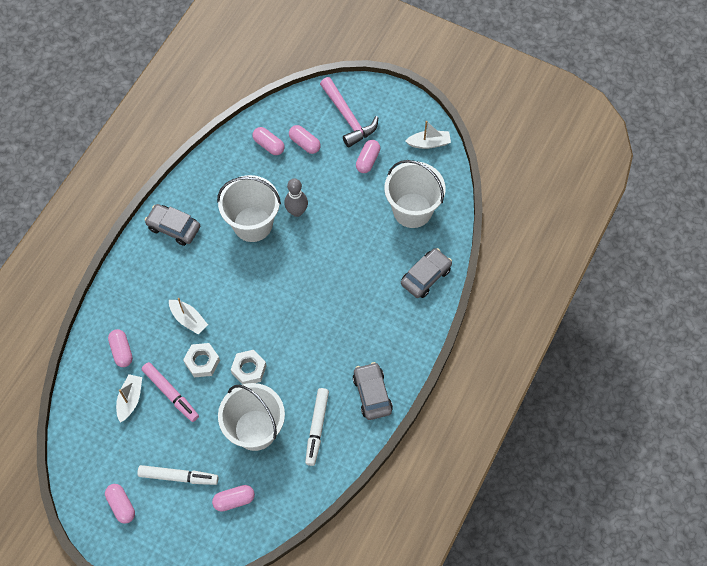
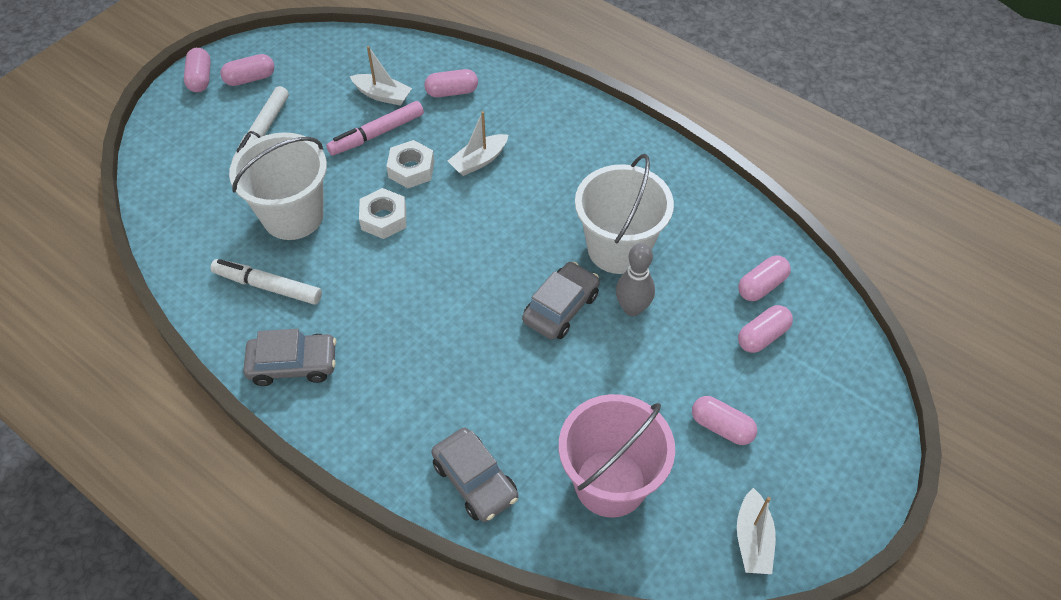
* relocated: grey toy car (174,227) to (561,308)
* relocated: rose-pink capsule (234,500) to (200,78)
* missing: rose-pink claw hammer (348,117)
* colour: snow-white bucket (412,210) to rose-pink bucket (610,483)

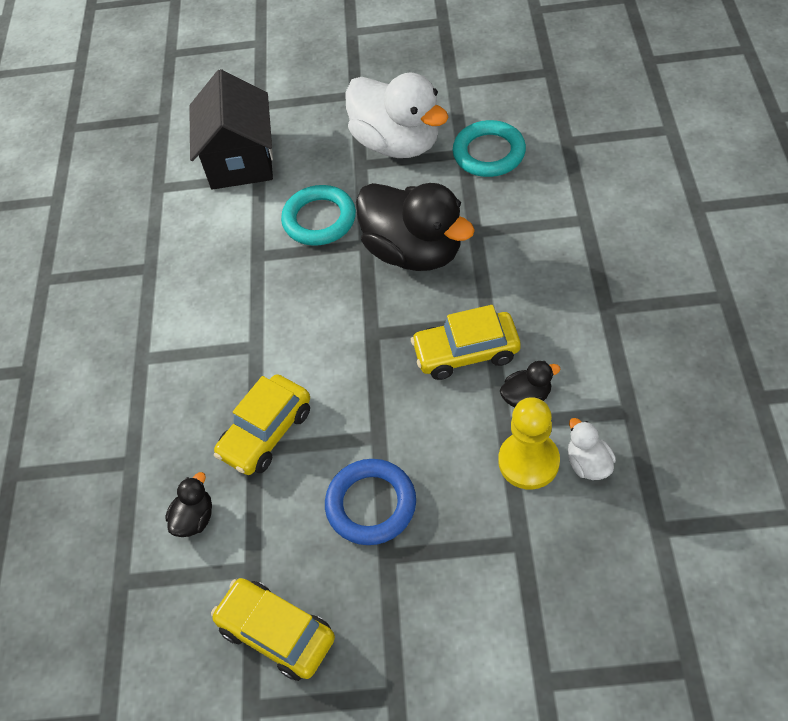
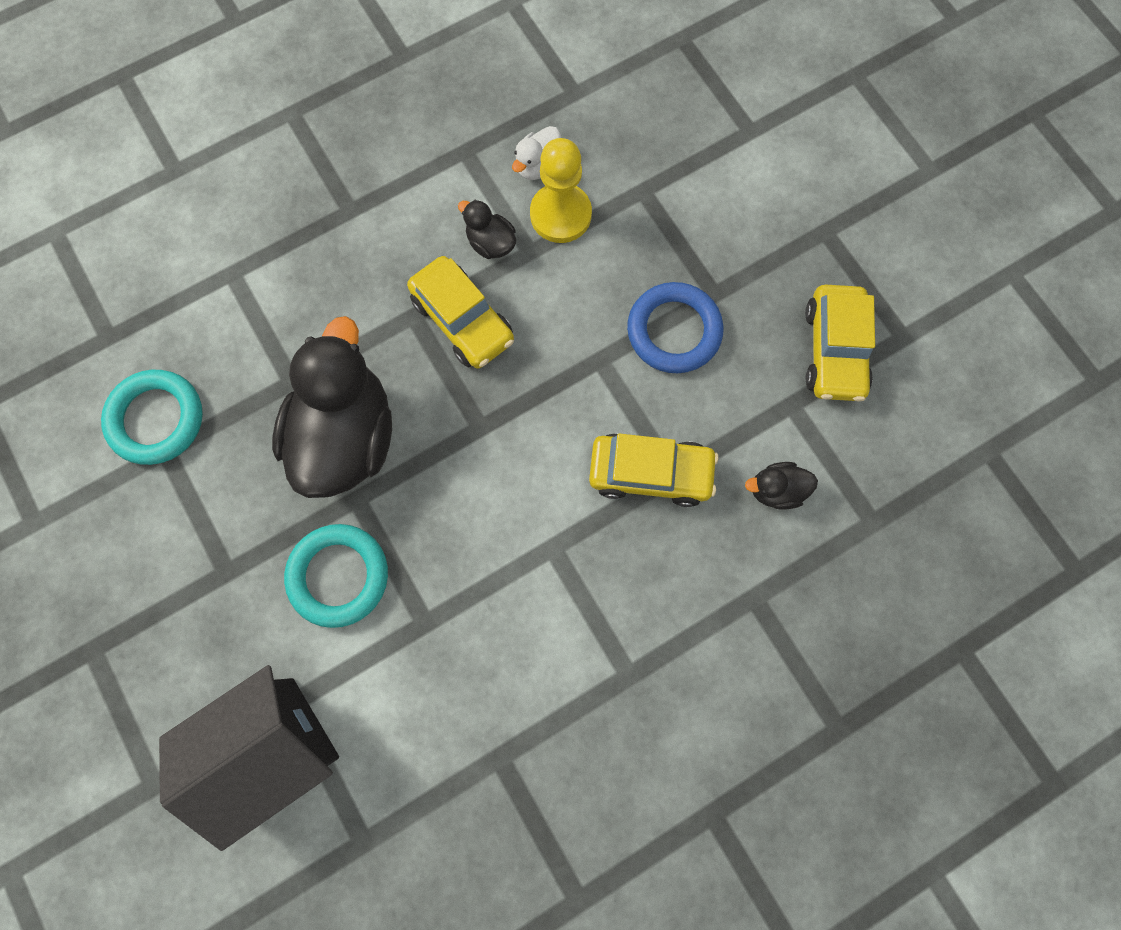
* missing: snow-white toy duck (397,143)

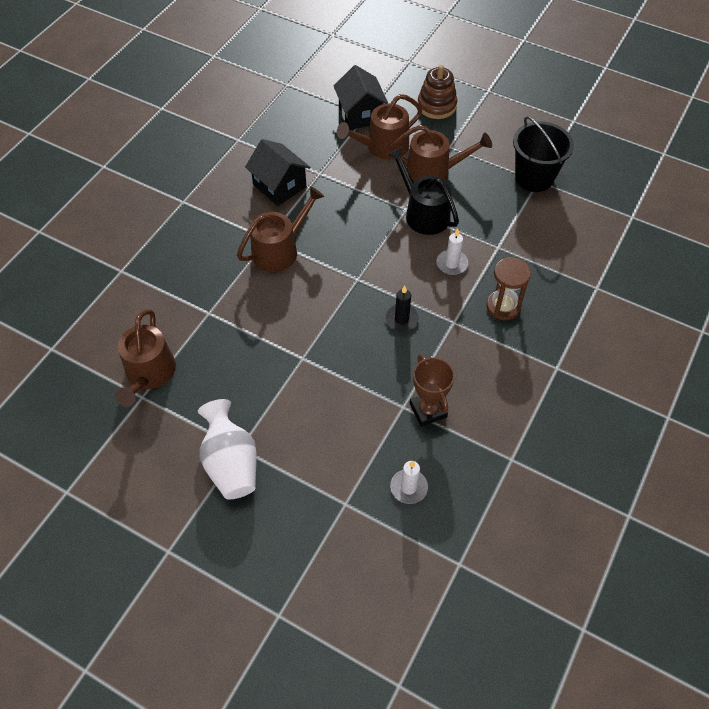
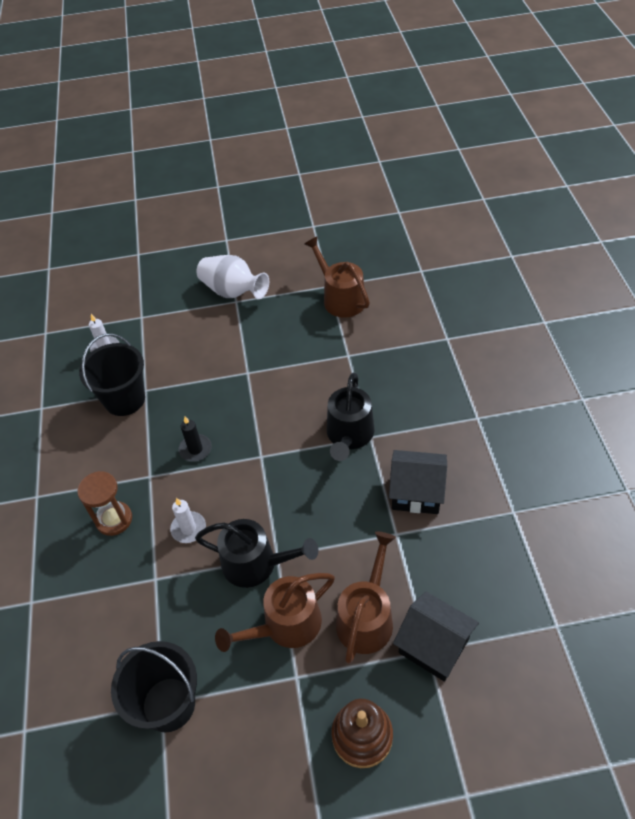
* colour: brown sprinkling can (279,250) to black sprinkling can (349,435)
* exchanged: brown trophy (428,410) to black bucket (124,399)

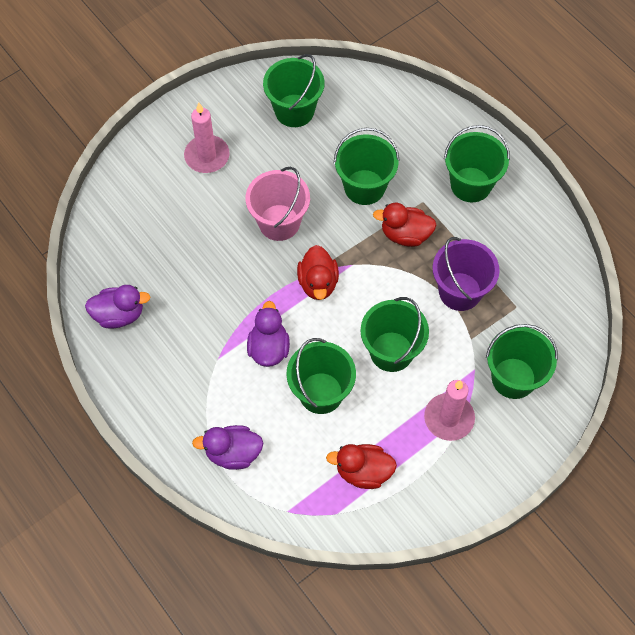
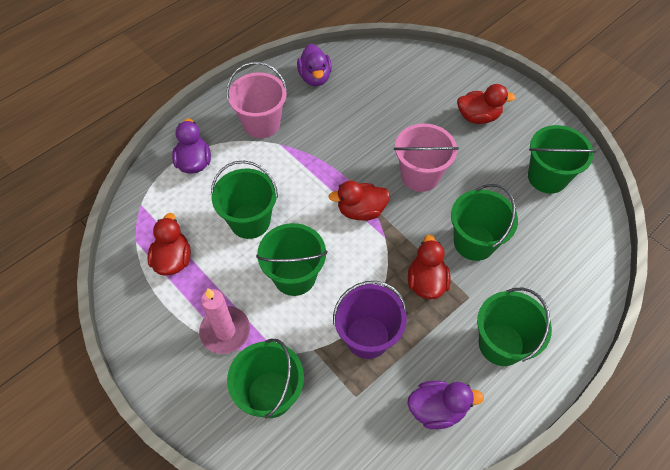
* exchanged: rose-pink candle (207,156) to red toy duck (478,117)
* relocated: royal purple toy duck (269,348) to (437,409)
* appeared: rose-pink bucket (261,124)

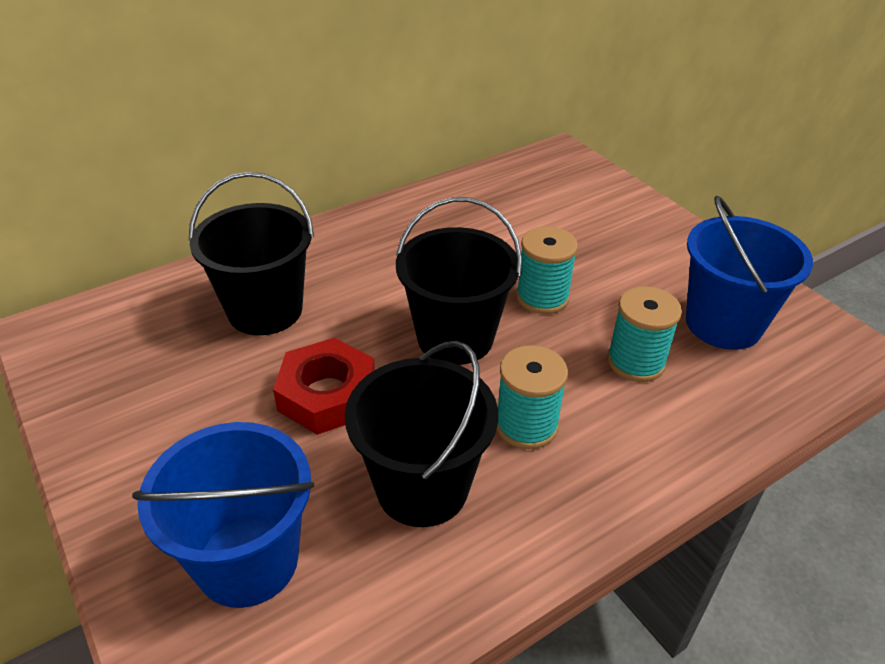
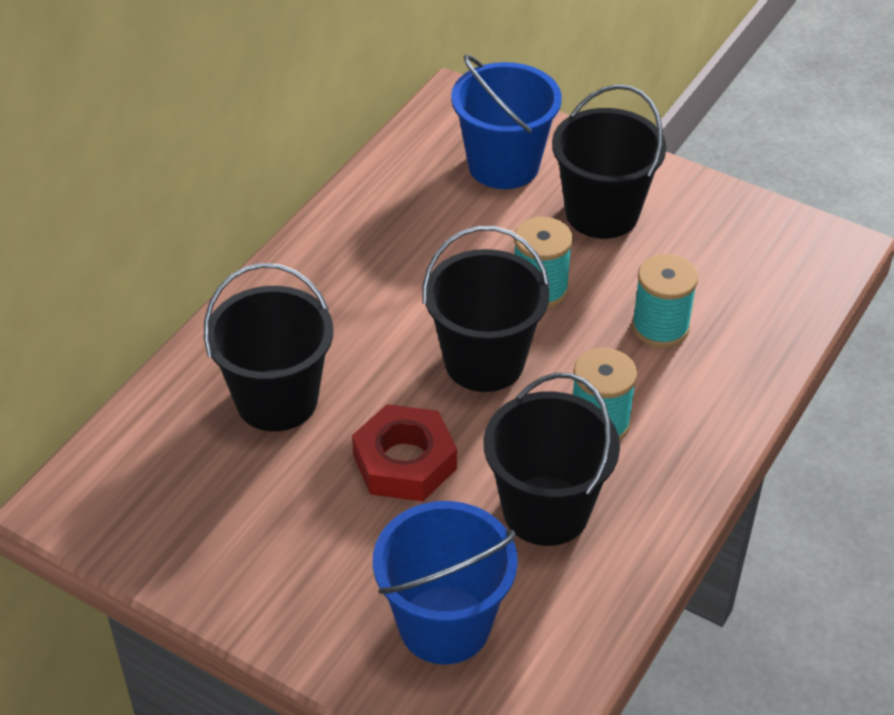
* relocated: royal blue bucket (723,324) to (503,165)
* appeared: black bucket (602,213)

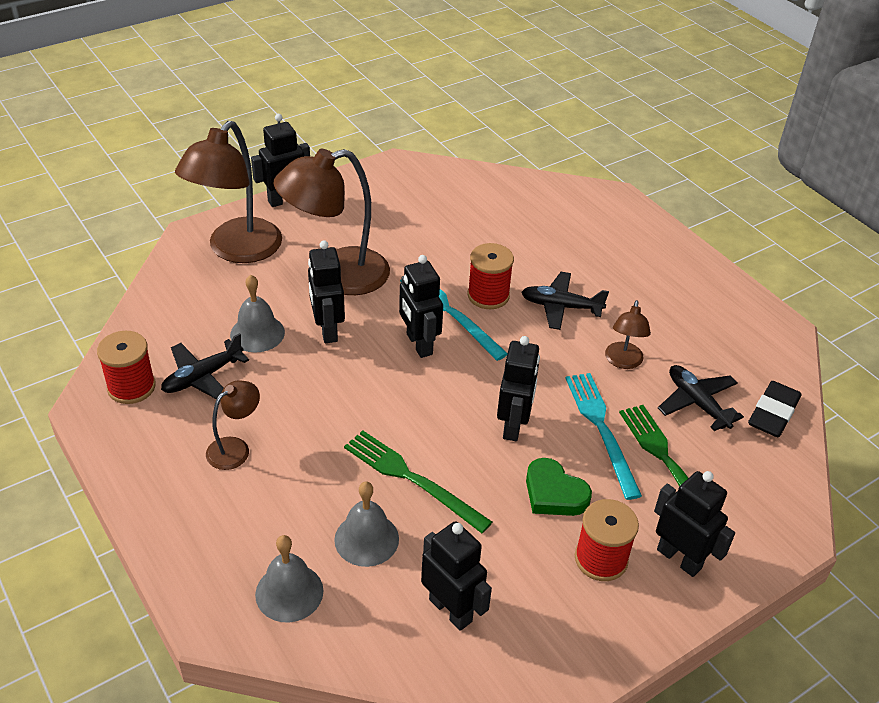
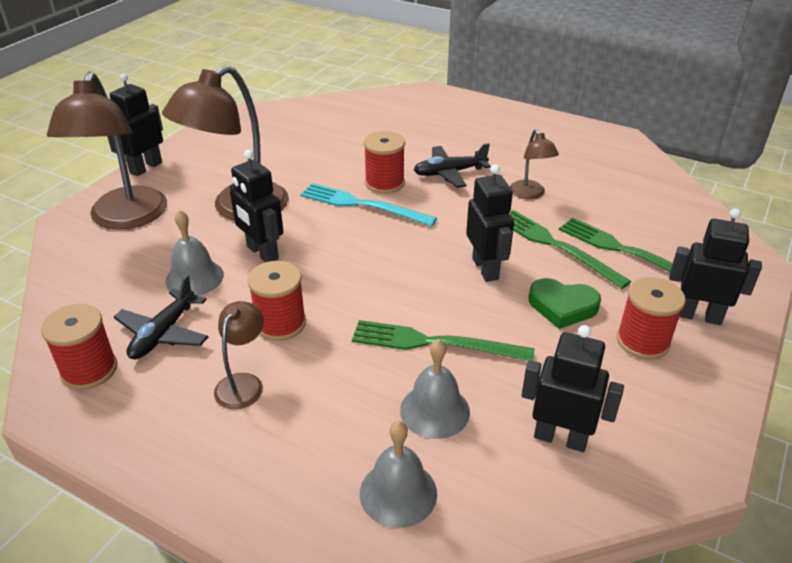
* missing: black robot (419,344)
* colour: turquoise table fork (601,429) to emerald table fork (556,246)
* missing: black plane (697,403)
* missing: black pencil eraser (773,413)
* appeared: red spool (280,323)

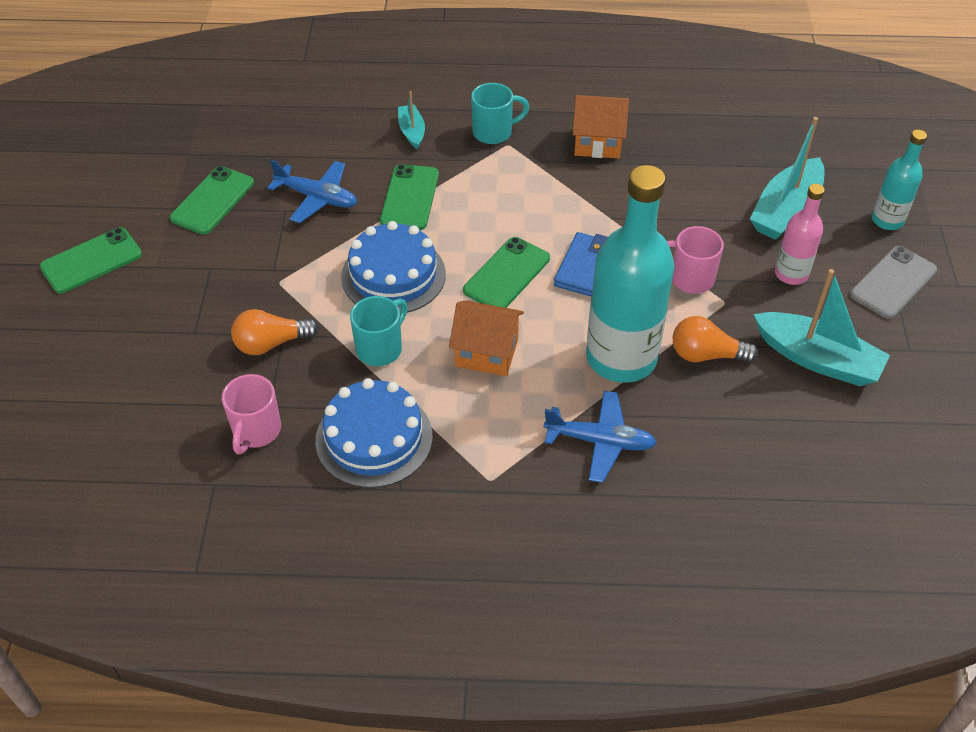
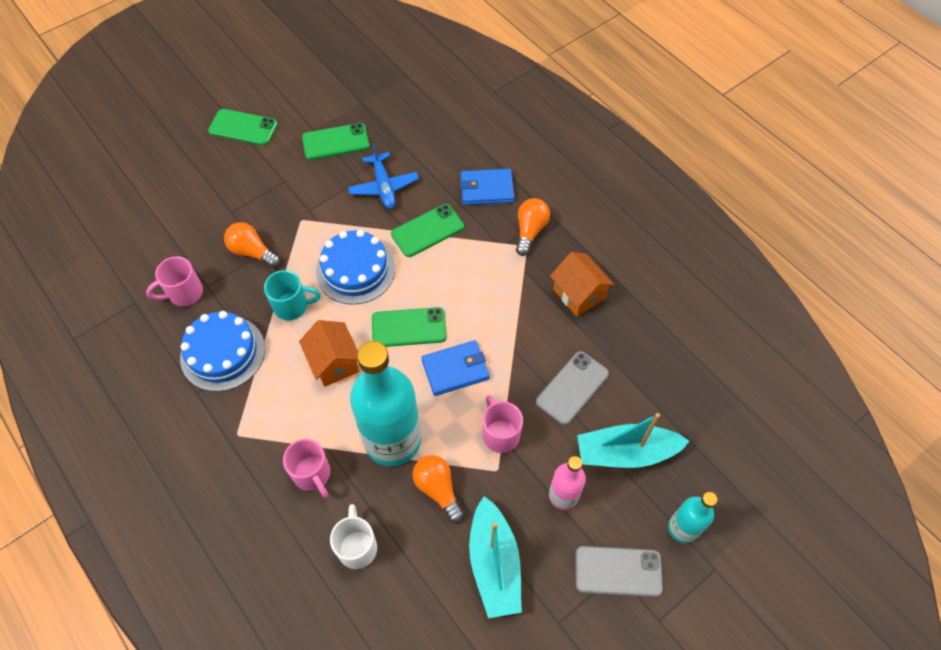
* exchanged: turquoise sailboat (412,132) to royal blue card wallet (486,189)
* exchanged: turquoise mug (494,132) to bright orange bulb (530,231)
* exchanged: royal blue plane (600,441) to rose-pink mug (312,475)
* appeared: snow-white mug (357,547)
* appeared: grey phone (572,388)

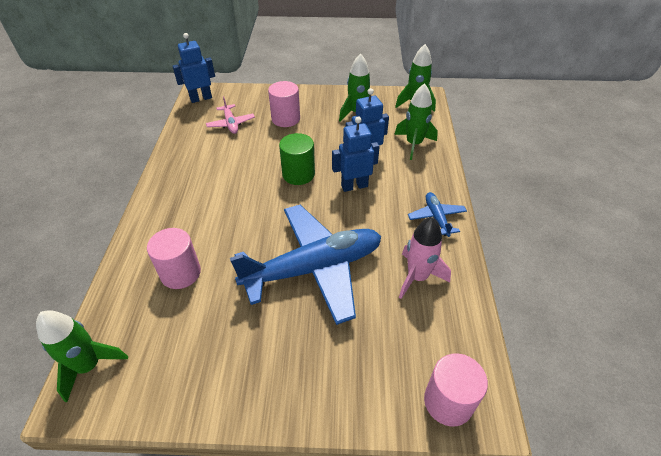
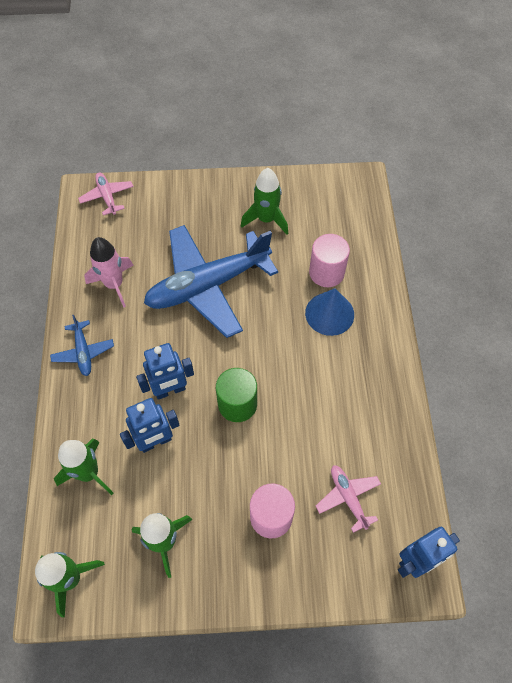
* relocated: emerald rocket (89,366) to (266,219)
* exchanged: rose-pink cylinder shape (448,401) to rose-pink plane (107,197)
* appeared: royal blue solid cone (329,313)

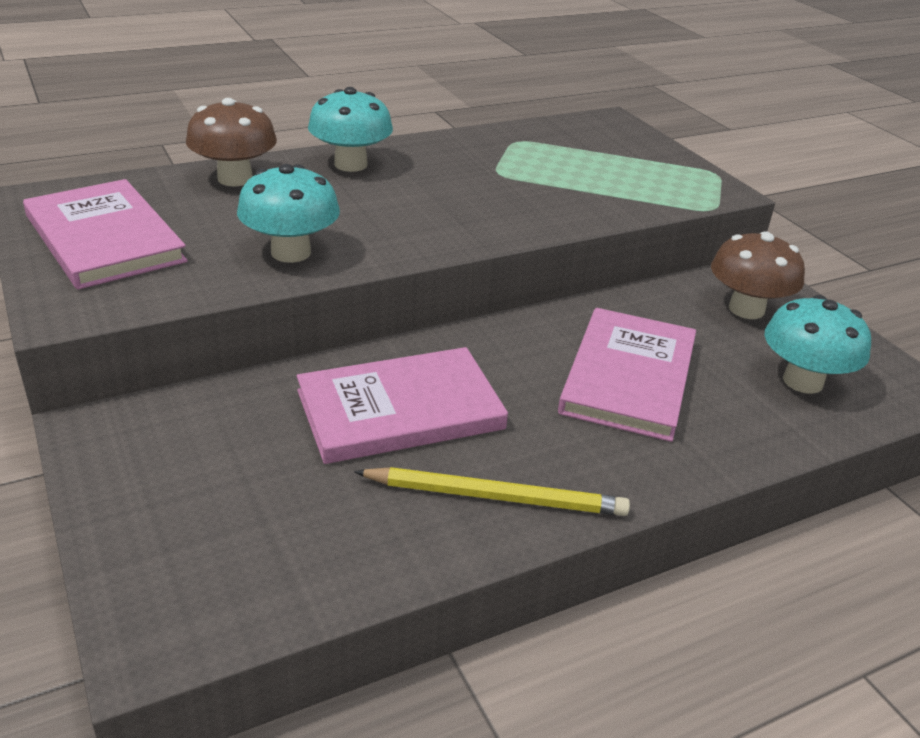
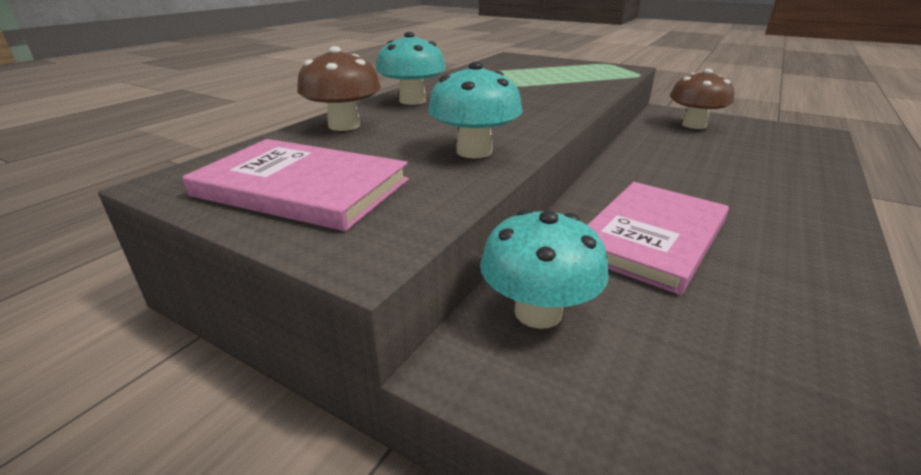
* missing: yellow pencil (496,496)
* missing: rose-pink hardcover (629,377)
* relocated: turquoise mushroom (803,381) to (538,312)

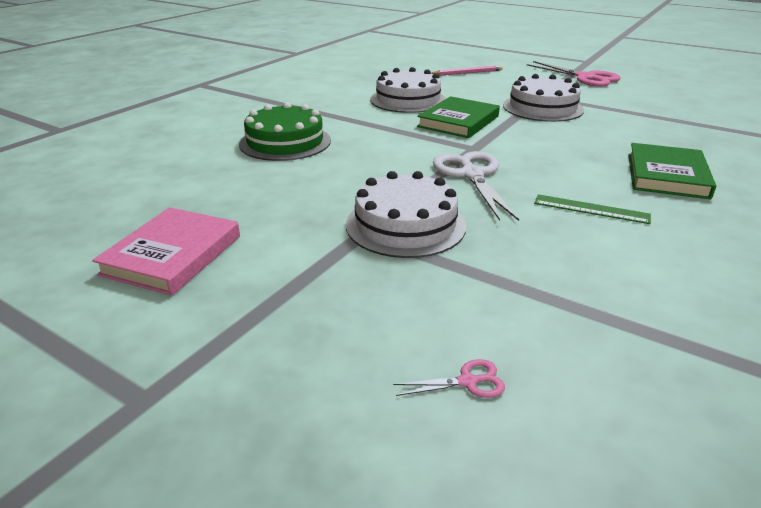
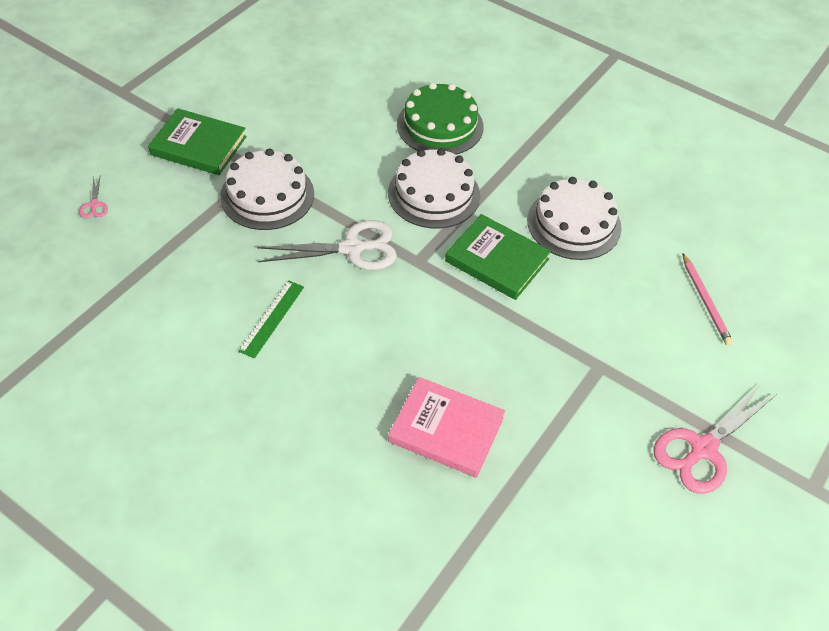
* relocated: rose-pink hardcover (172,255) to (446,430)
* relocated: snow-white cake (542,107) to (434,194)
* relocated: emerald hardcover (667,175) to (198,146)

